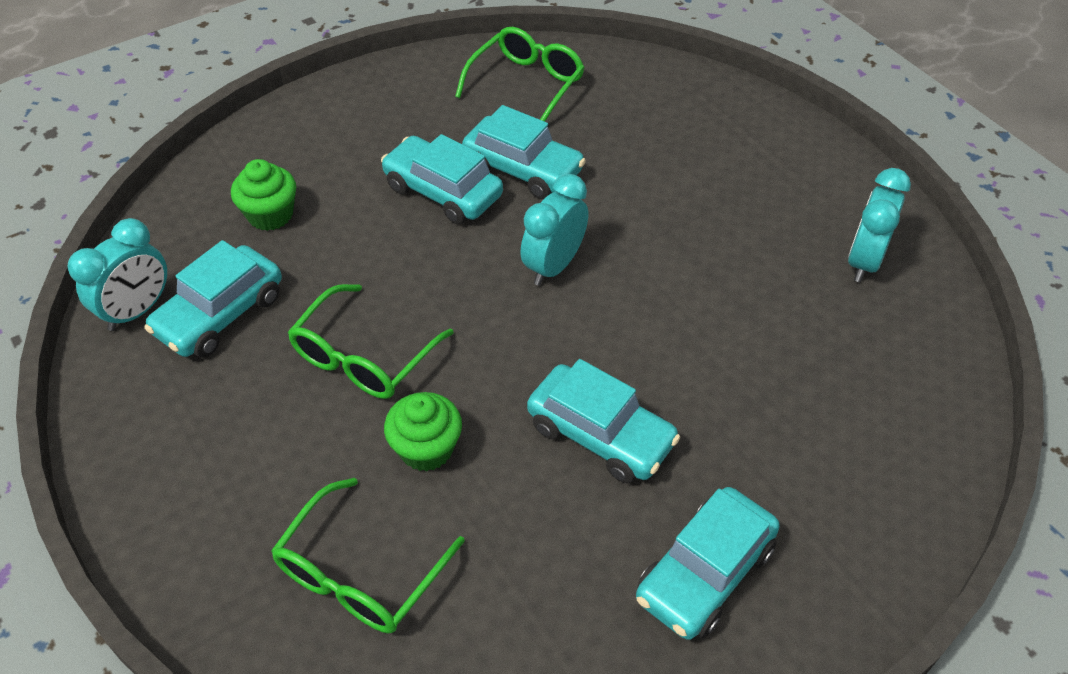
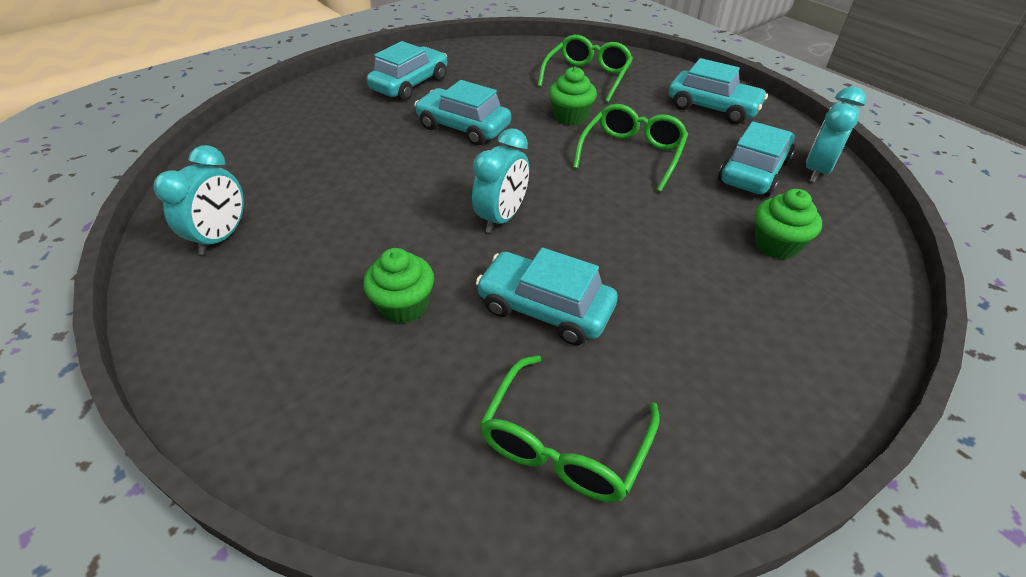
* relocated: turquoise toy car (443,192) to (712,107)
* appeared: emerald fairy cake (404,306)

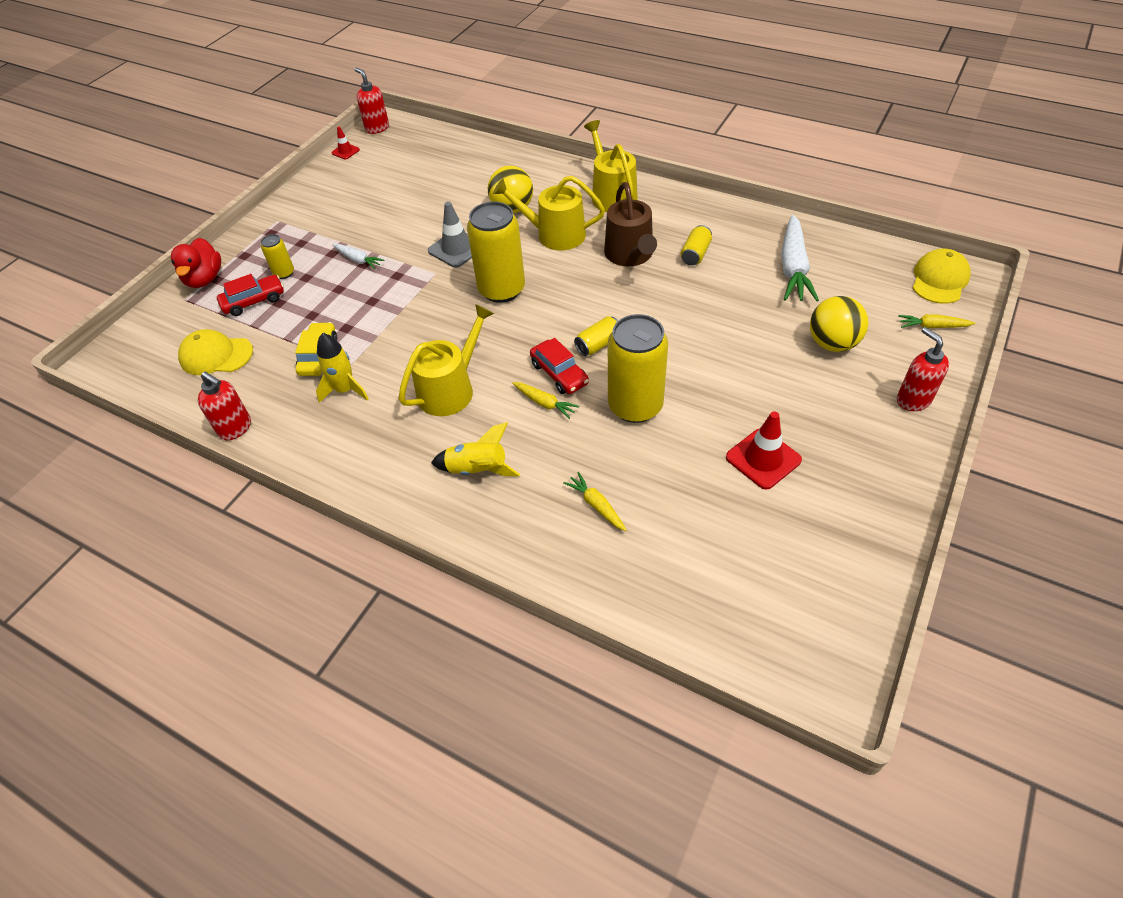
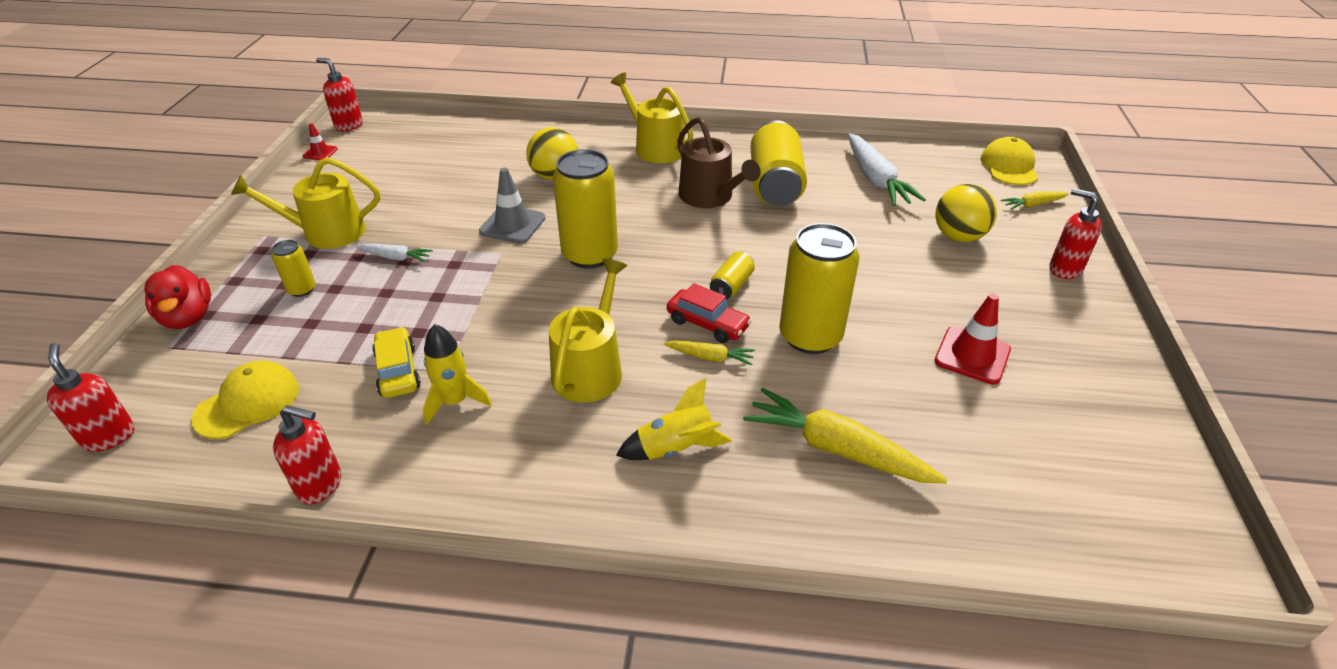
* spun: yellow baseball cap (216,355) = (248,403) 150 degrees clockwise
* missing: red toy car (254,301)
* relocated: yellow sprinkling can (555,234) to (326,232)
* size: yellow toy carrot (596,505) = (837,449) x1.96
* size: yellow tin (695,254) = (775,184) x2.10
* appeared: red soap dispenser (109,436)

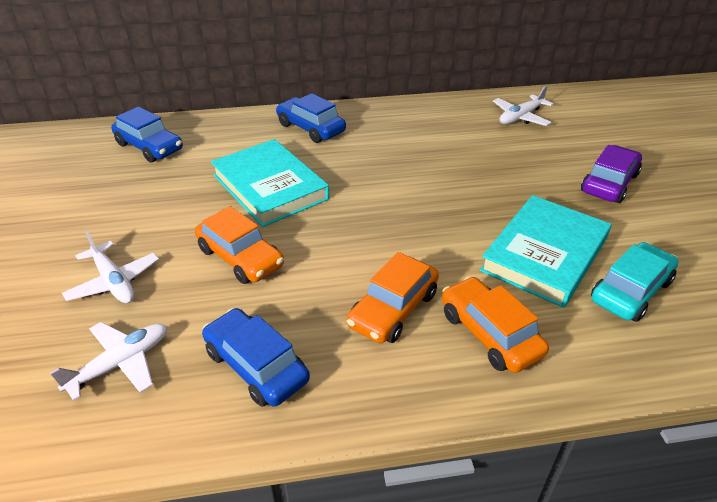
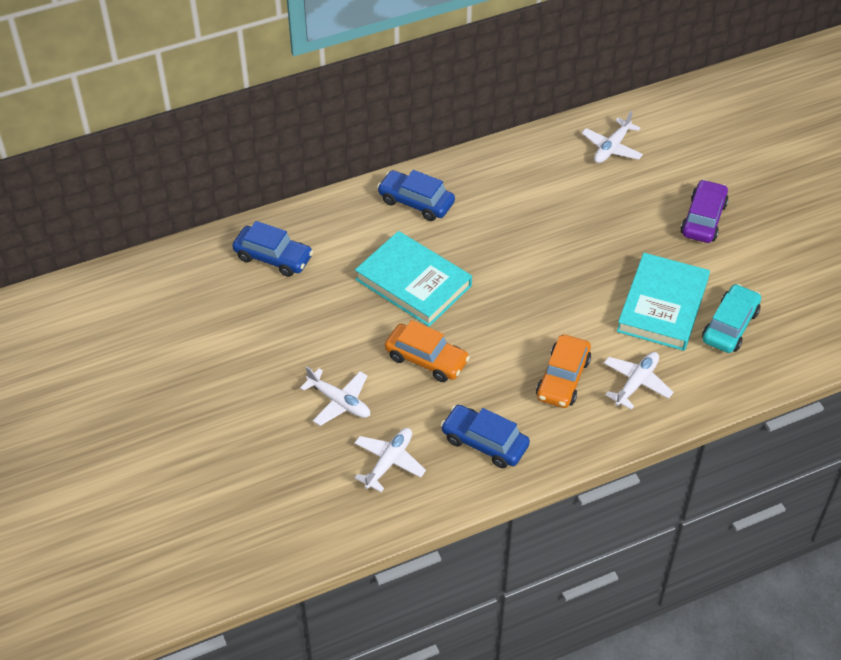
* exchanged: bright orange toy car (489,333) to snow-white plane (636,383)

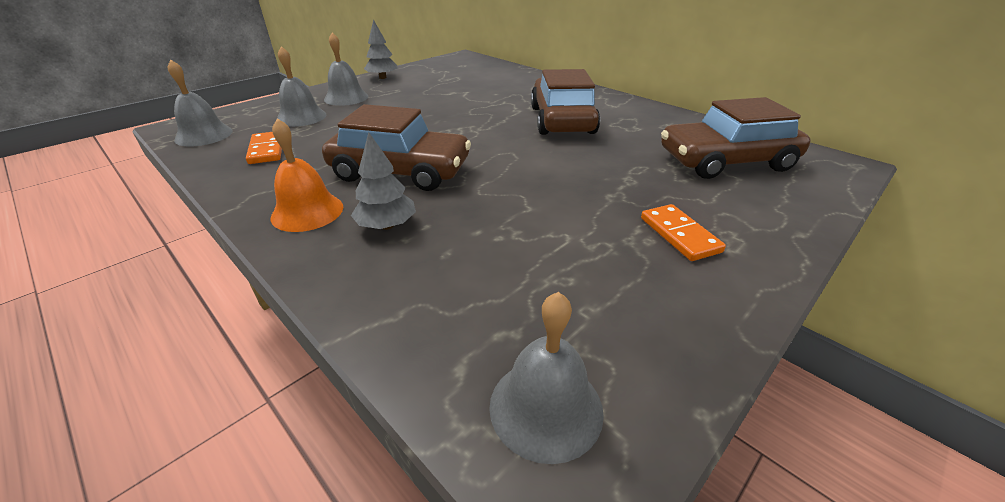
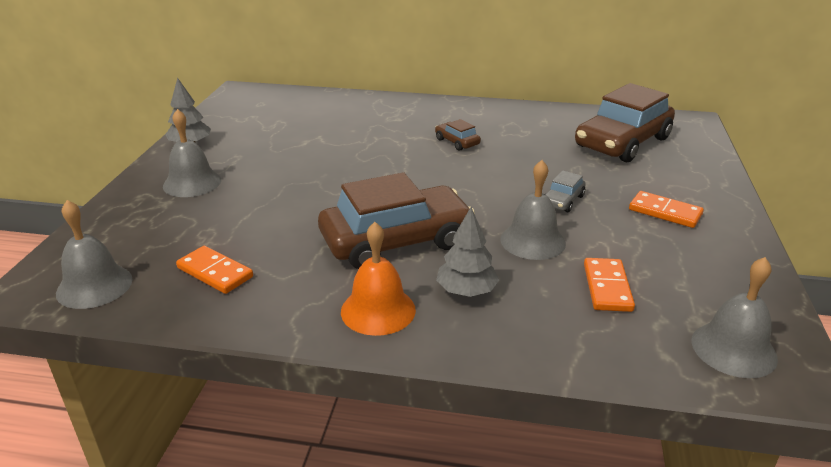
* relocated: grey school bell (301,117) to (532,241)
* size: brown toy car (561,120) = (457,142) x0.43
* appeared: grey toy car (563,201)
* appeared: bright orange domino piece (607,287)

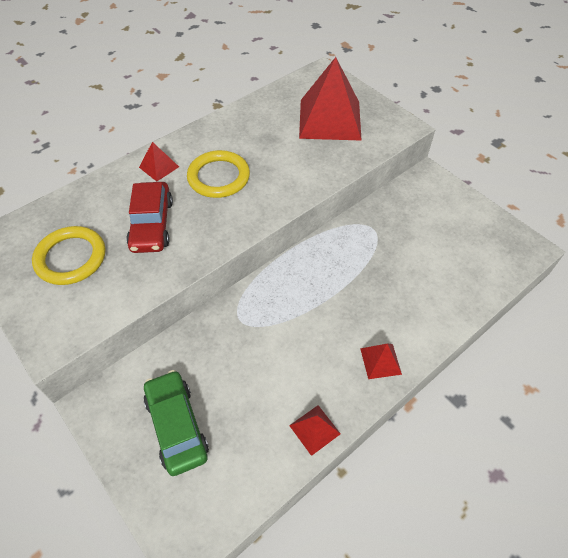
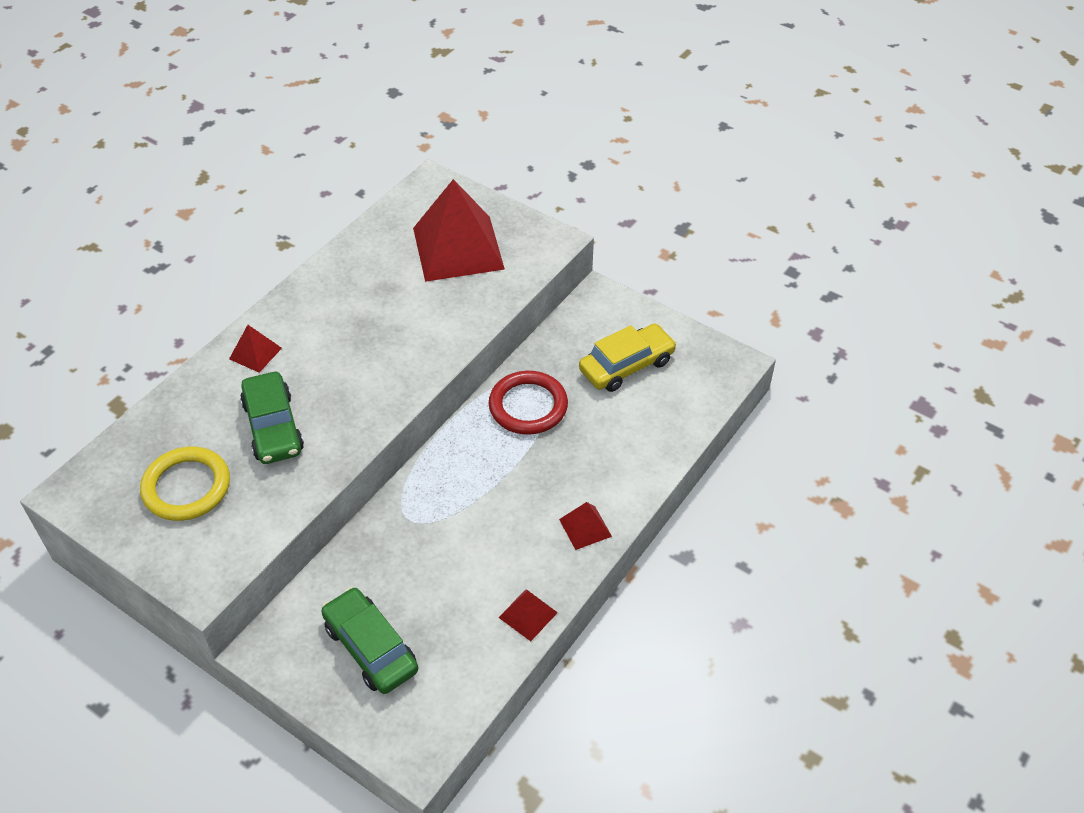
* colour: red toy car (152,224) to emerald toy car (273,427)
* missing: yellow torus (218,177)
* appeared: red torus (528,406)
* appeared: yellow toy car (626,365)

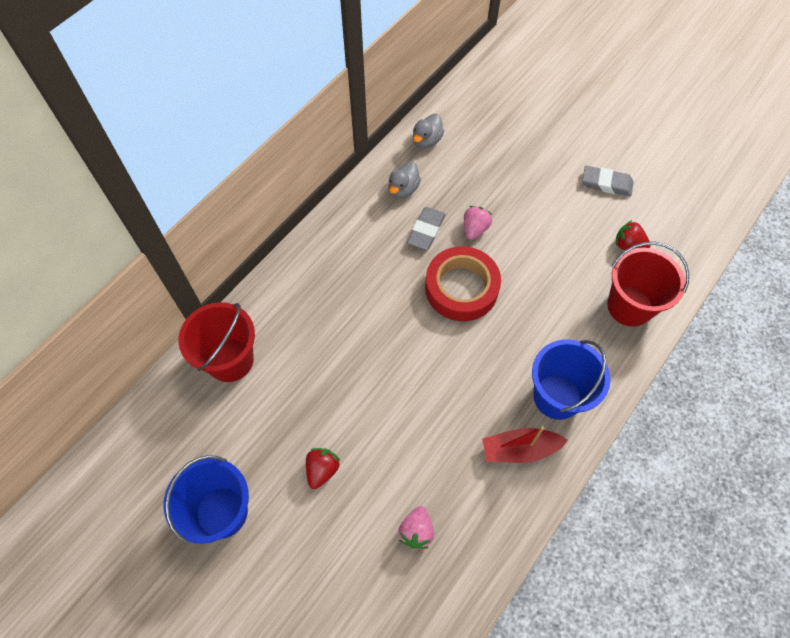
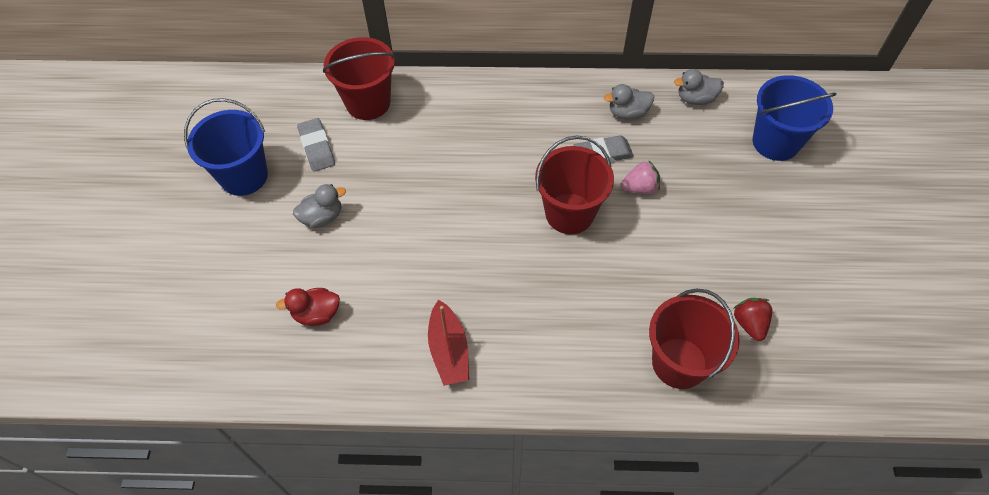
* exchanged: red toy strawberry (322,470) to grey toy duck (322,217)
* exchanged: rose-pink toy strawberry (416,531) to red toy duck (317,314)
* exchanged: red sticky tape (461,288) to red bucket (569,213)
* spun: red sailboat (519,449) = (449,350) 150 degrees counterclockwise
* relocated: royal blue bucket (557,396) to (775,142)
* relocated: grey pencil eraser (606,183) to (317,147)

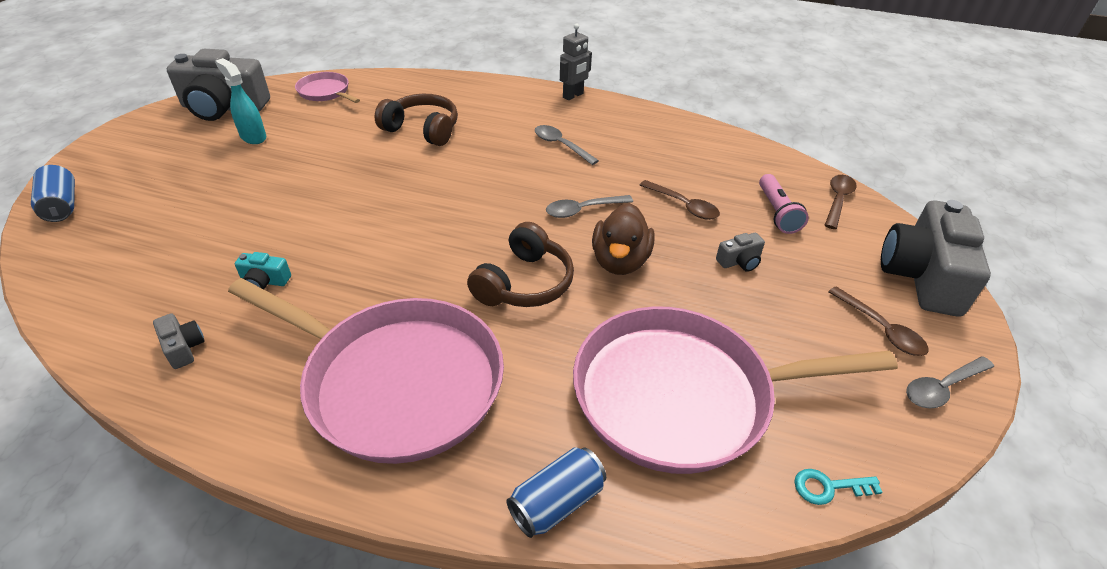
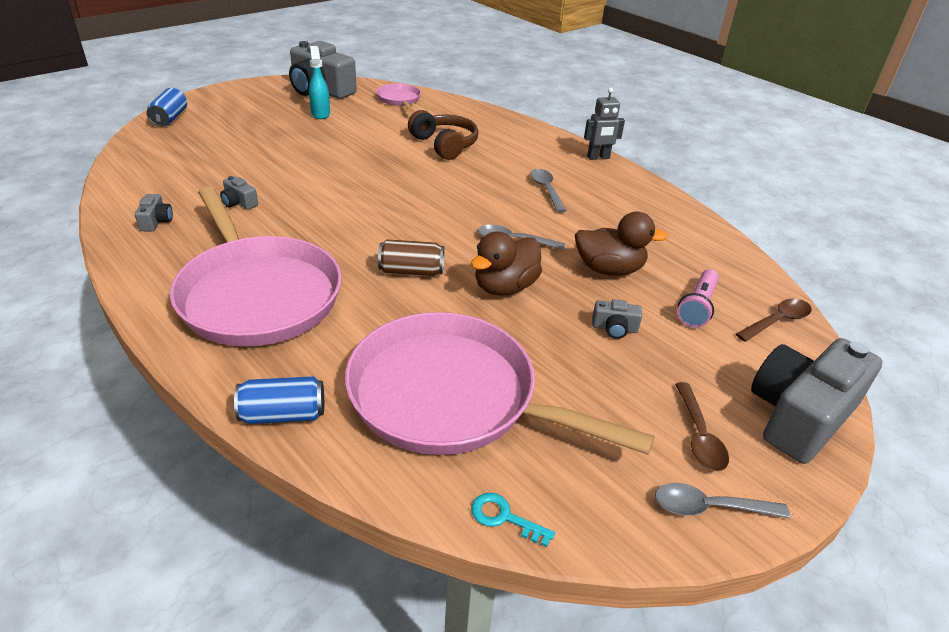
* colour: turquoise camera (265,281) to grey camera (239,202)
* exchanged: brown headphones (524,283) to brown tin (411,271)
* exchanged: brown tablespoon (684,206) to brown toy duck (609,269)

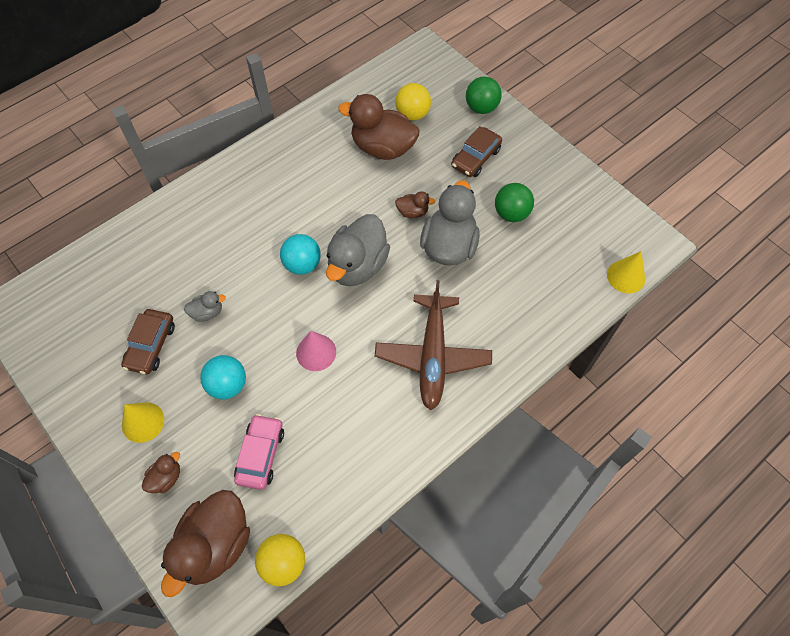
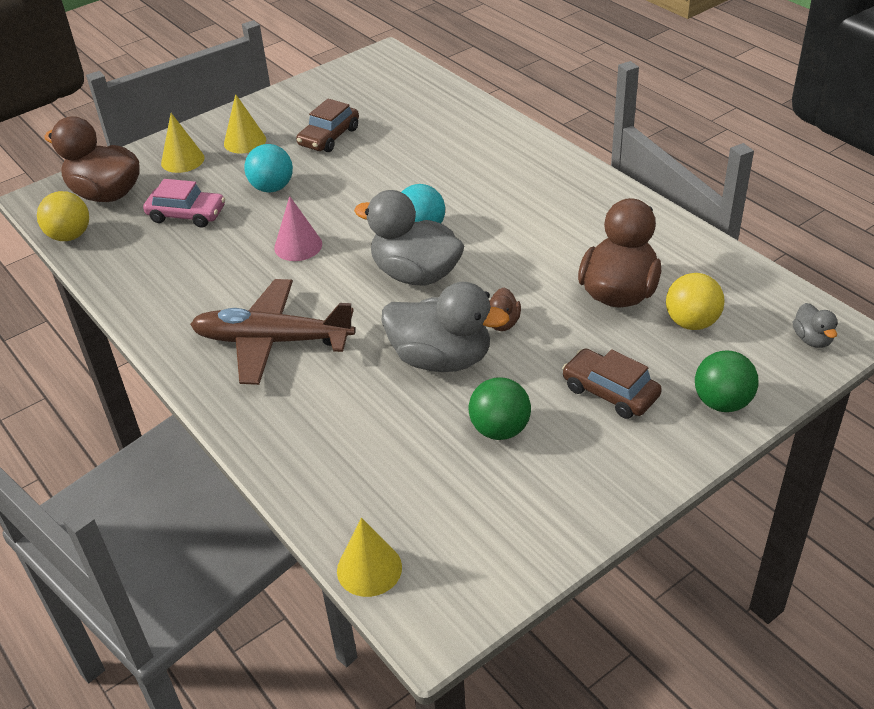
* spun: brown toy car (151,345) = (329,137) 75 degrees counterclockwise
* exchanged: brown toy duck (166,478) to yellow solid cone (182,160)
* relocated: grey toy duck (207,312) to (812,339)

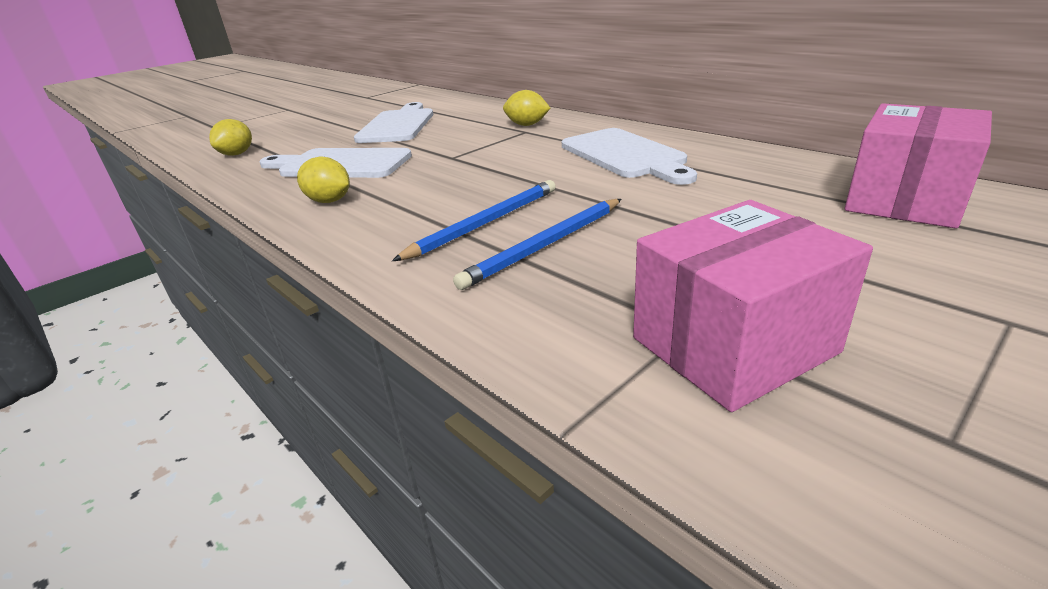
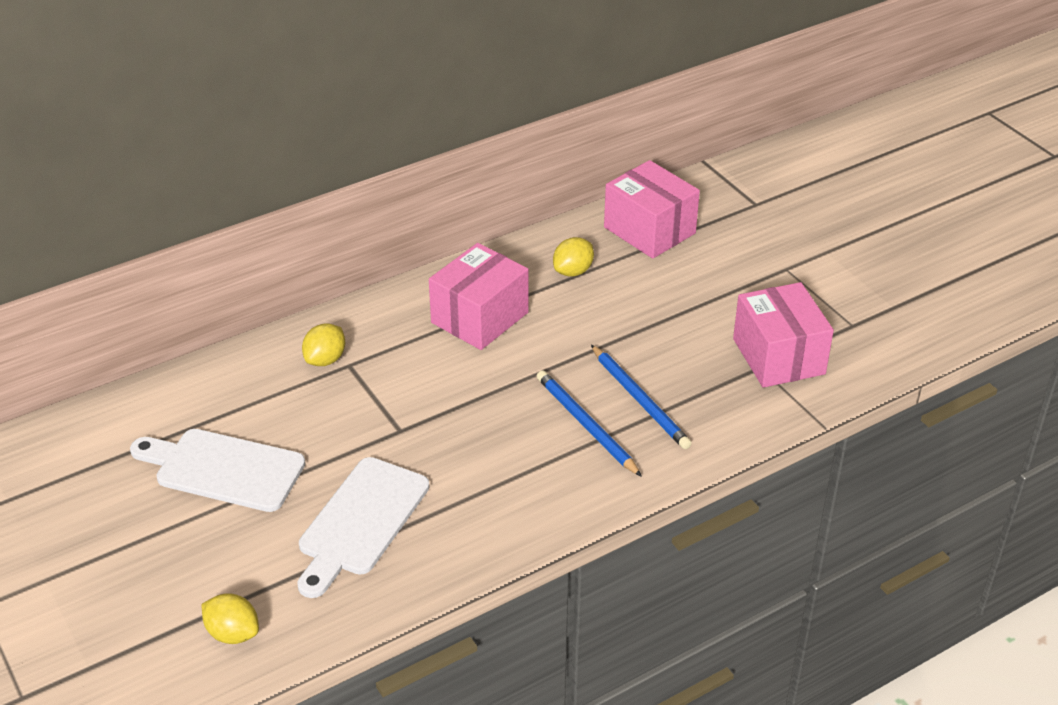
* relocated: yellow lemon (329,201) to (573,271)
* exchanged: snow-white cutting board (625,155) to rose-pink parcel (480,317)

